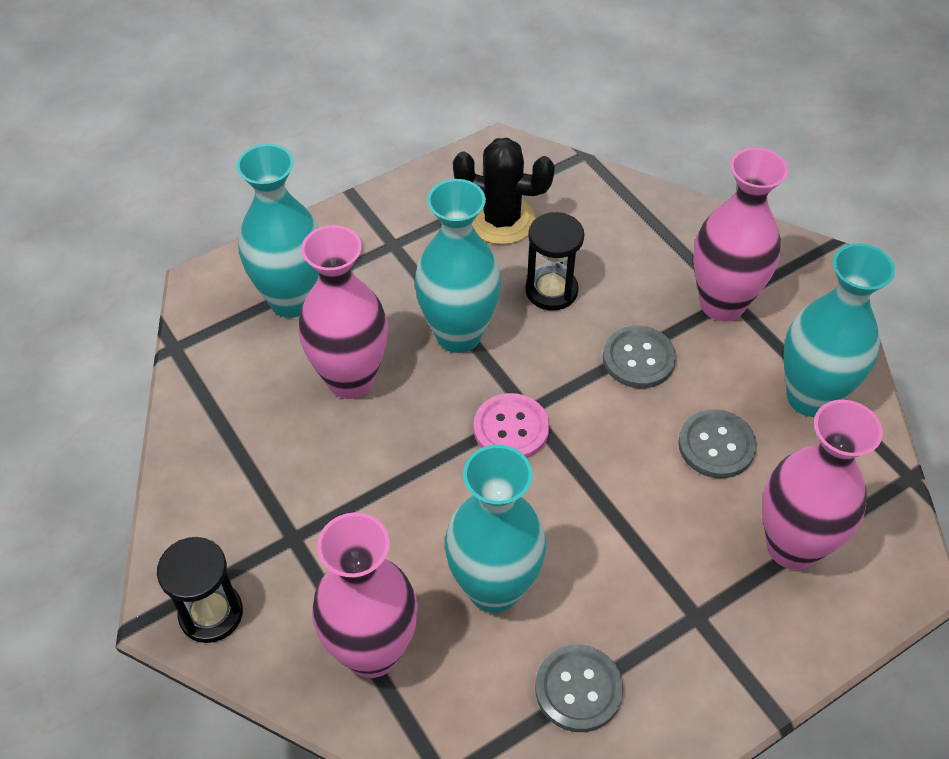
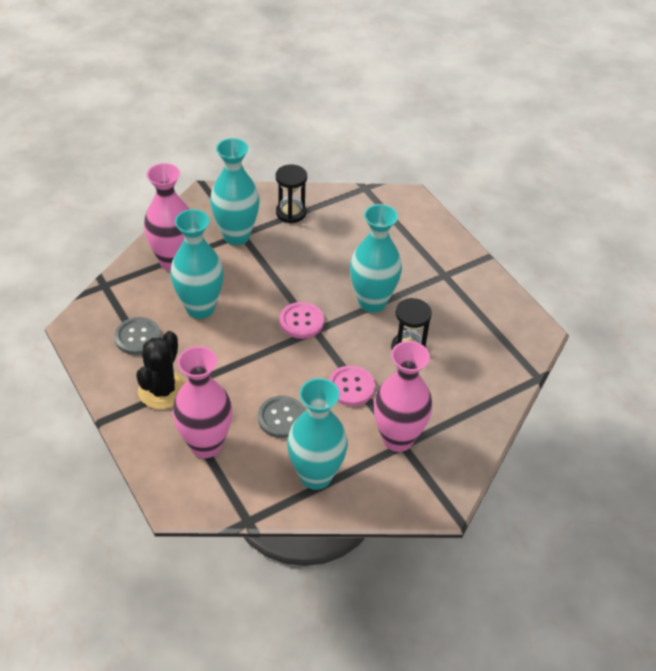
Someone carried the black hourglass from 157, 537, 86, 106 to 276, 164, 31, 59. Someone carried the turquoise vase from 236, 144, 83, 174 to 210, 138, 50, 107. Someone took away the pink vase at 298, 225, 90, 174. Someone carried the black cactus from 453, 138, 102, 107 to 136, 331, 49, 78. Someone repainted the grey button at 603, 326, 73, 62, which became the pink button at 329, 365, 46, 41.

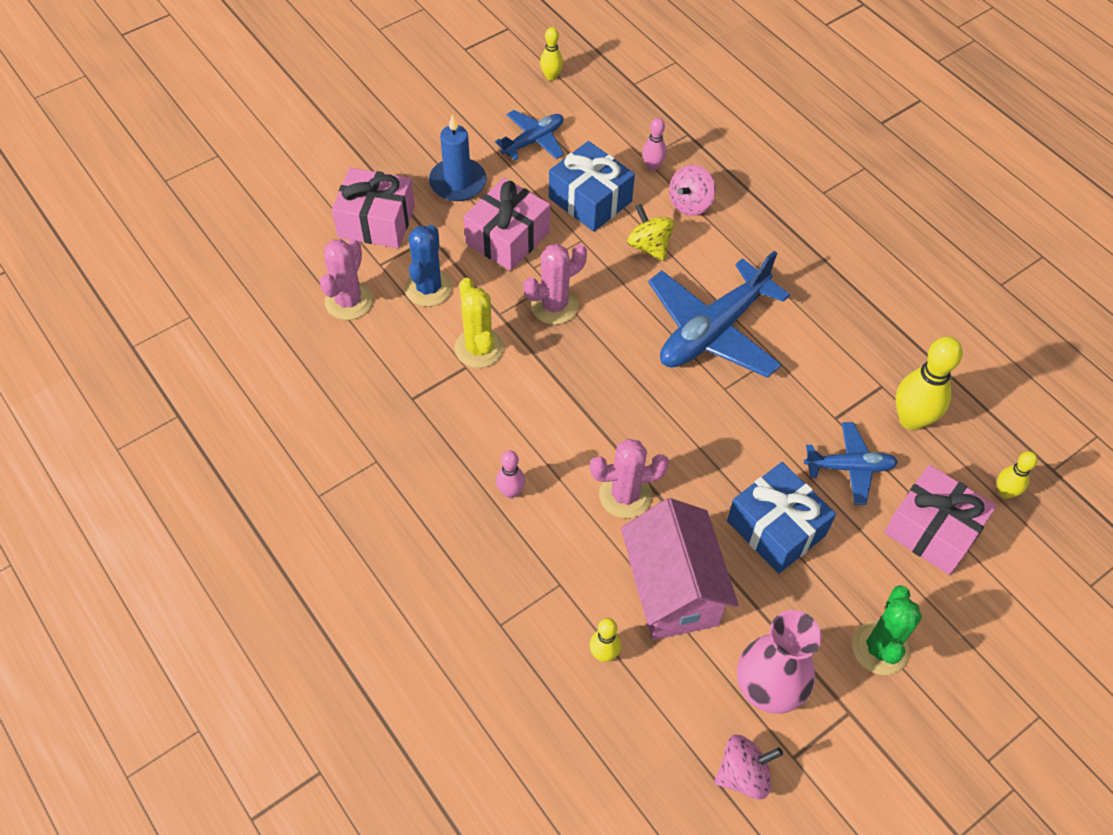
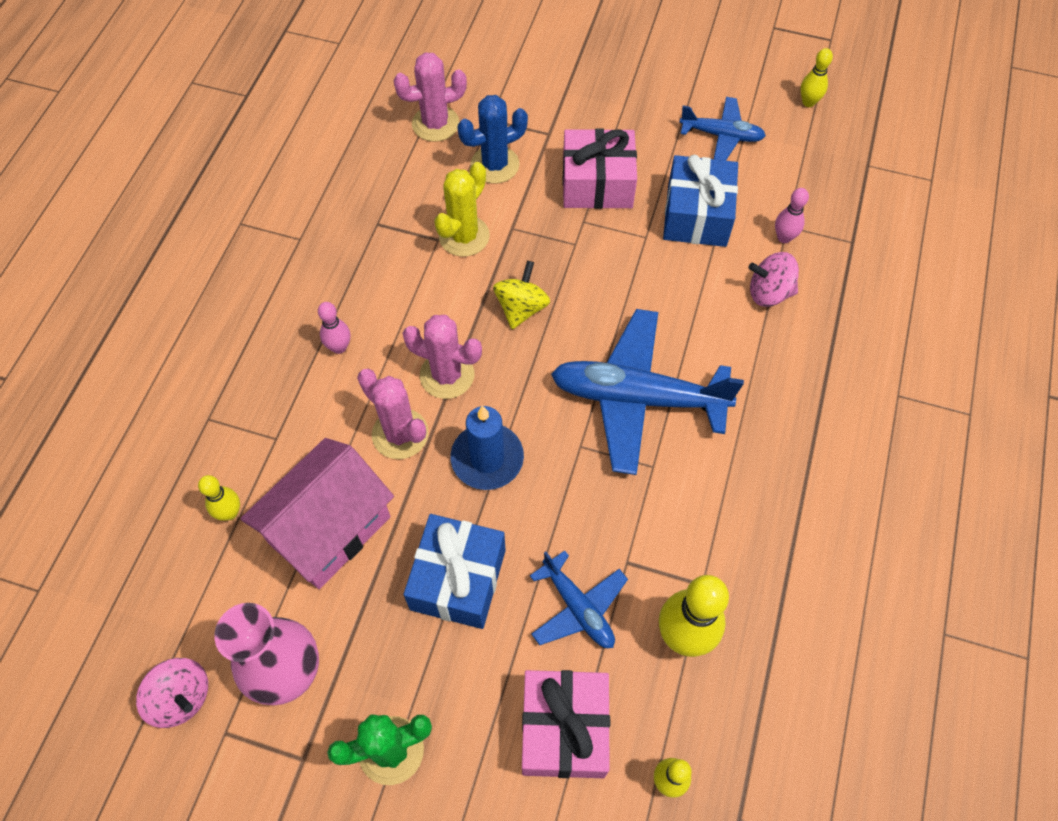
Someone took away the pink gift at 332, 167, 83, 81. Someone carried the blue candle from 429, 114, 57, 87 to 450, 406, 74, 84. Someone carried the pink cactus from 524, 244, 63, 81 to 403, 315, 79, 84. Someone carried the yellow spinning top from 627, 204, 47, 57 to 493, 261, 57, 68.

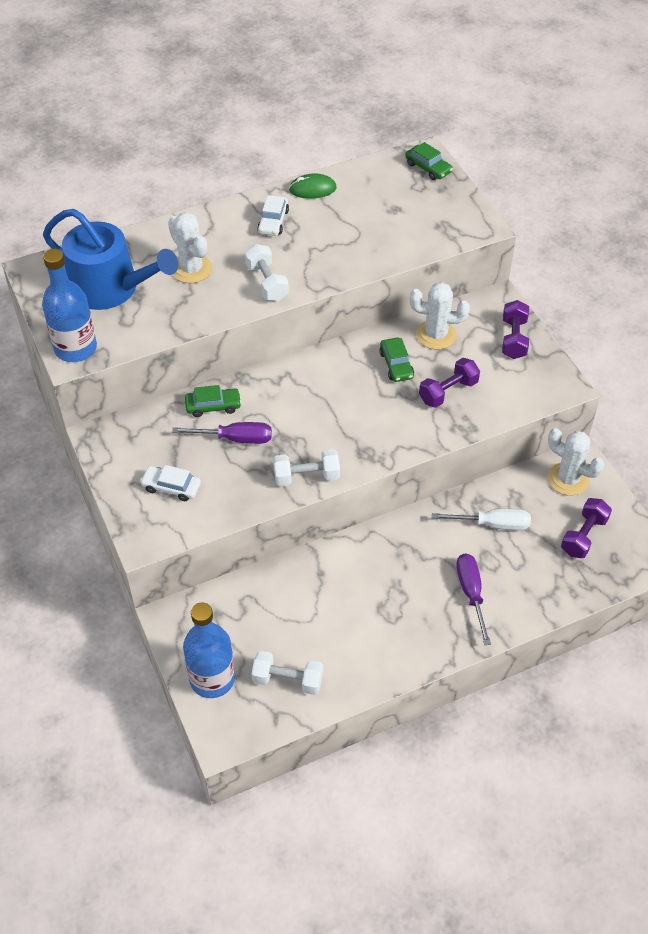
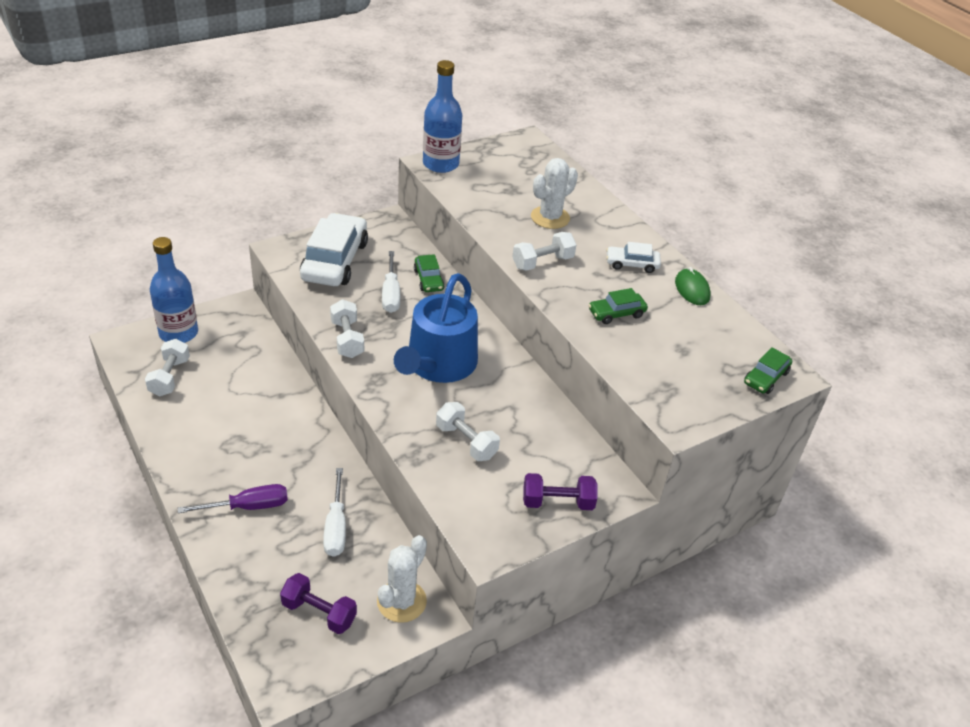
Someone carried the blue watering can from 43, 209, 136, 101 to 394, 273, 84, 110. Someone scaled the white car at 140, 465, 61, 36 by 2.04. Someone repainted the purple screwdriver at 172, 422, 100, 22, which became the white screwdriver at 382, 251, 18, 62. Someone carried the green car from 379, 338, 35, 44 to 589, 288, 59, 36. Someone took away the white cactus at 410, 282, 60, 67. Someone repainted the purple dumbbell at 419, 358, 61, 50, which became the white dumbbell at 436, 402, 64, 59.

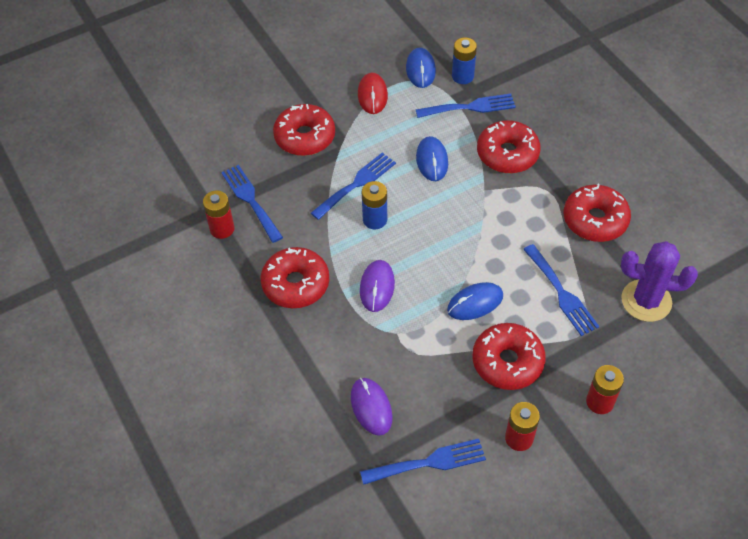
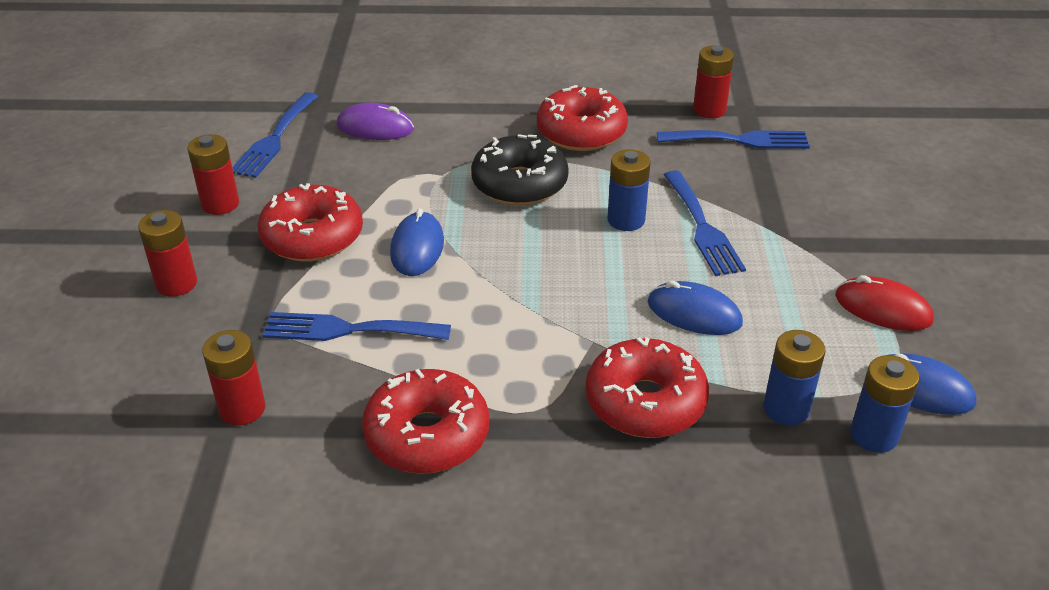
Someone took away the red donut at 273, 104, 62, 52. Someone swapped the purple mouse at 360, 260, 35, 52 for the black donut at 471, 134, 98, 72. Someone swapped the blue fork at 416, 94, 100, 24 for the blue battery at 764, 330, 62, 95. Someone swapped the purple cactus at 621, 241, 77, 81 for the red battery at 202, 330, 63, 95.

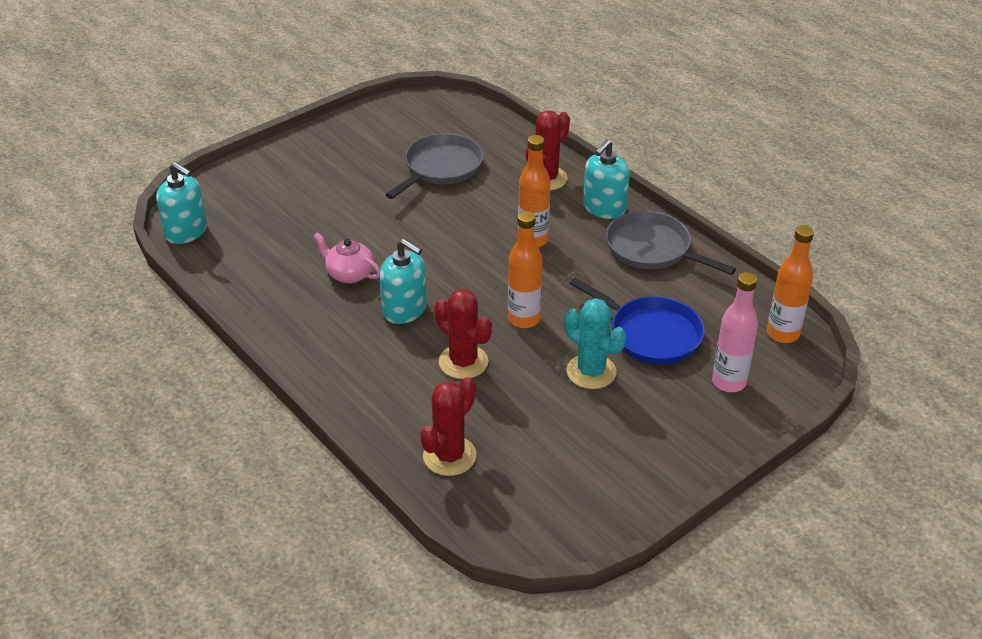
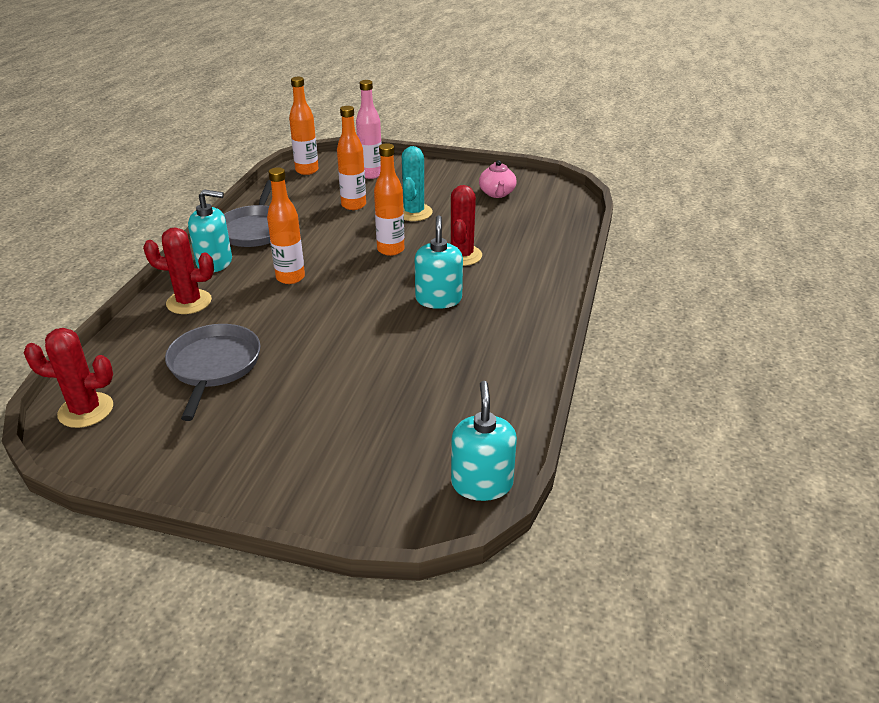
Someone carried the pink teapot from 313, 233, 67, 50 to 479, 160, 38, 38. Someone rotated the grey pan at 386, 133, 97, 66 by 90 degrees clockwise. Someone carried the red cactus from 420, 377, 57, 99 to 24, 328, 89, 100. Someone swapped the blue pan at 569, 278, 136, 86 for the orange bottle at 337, 106, 29, 104.

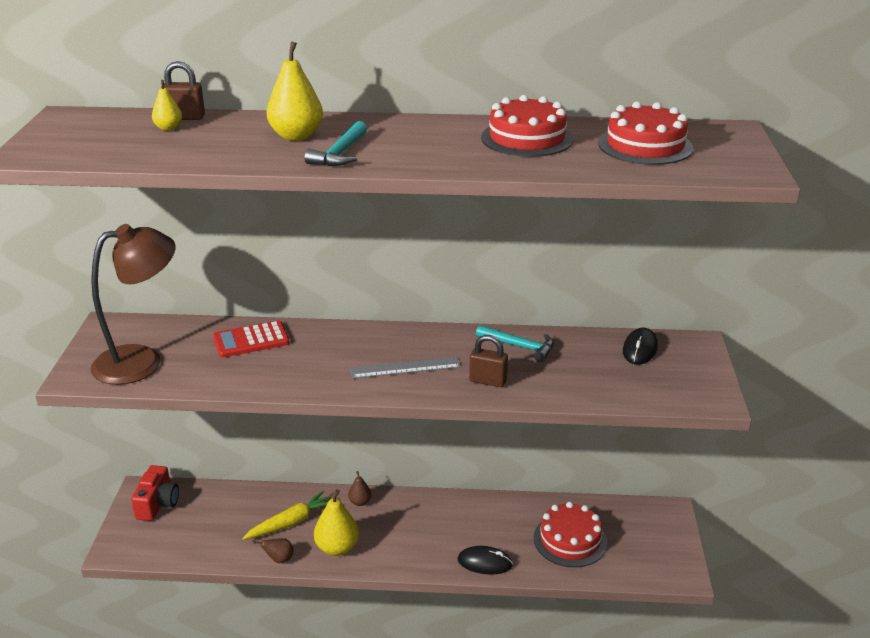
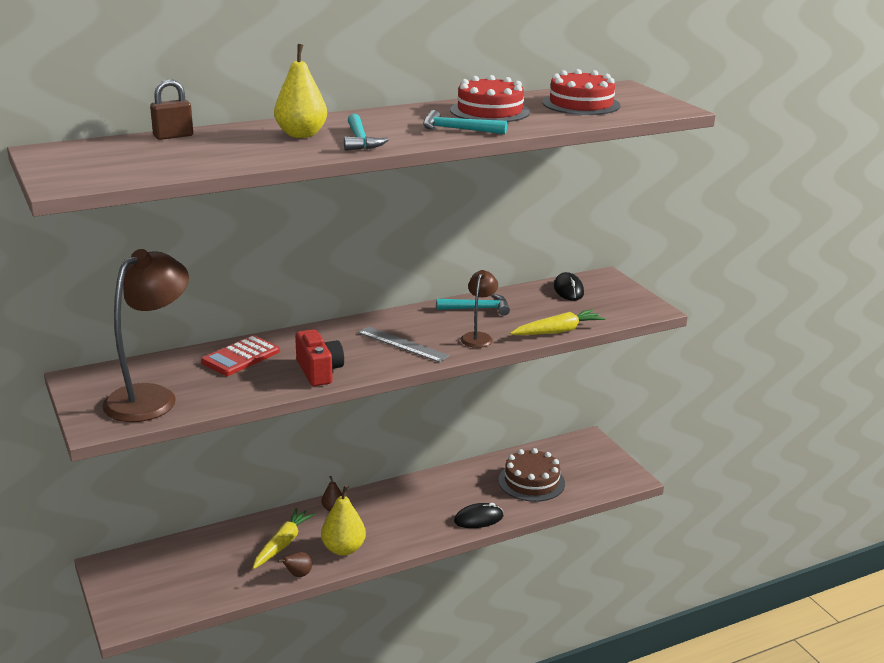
Someone carried the red camera from 131, 465, 48, 56 to 295, 329, 49, 57. Someone took away the yellow pear at 152, 80, 30, 51. Someone rotated the grey ruler at 350, 357, 111, 22 by 75 degrees clockwise. Someone swapped the brown padlock at 469, 335, 39, 52 for the brown lamp at 461, 270, 37, 78. Someone repainted the red cake at 534, 502, 73, 65, which became the brown cake at 498, 448, 67, 54. Someone put down the turquoise hammer at 423, 110, 84, 24. Someone put down the yellow carrot at 510, 309, 95, 26.

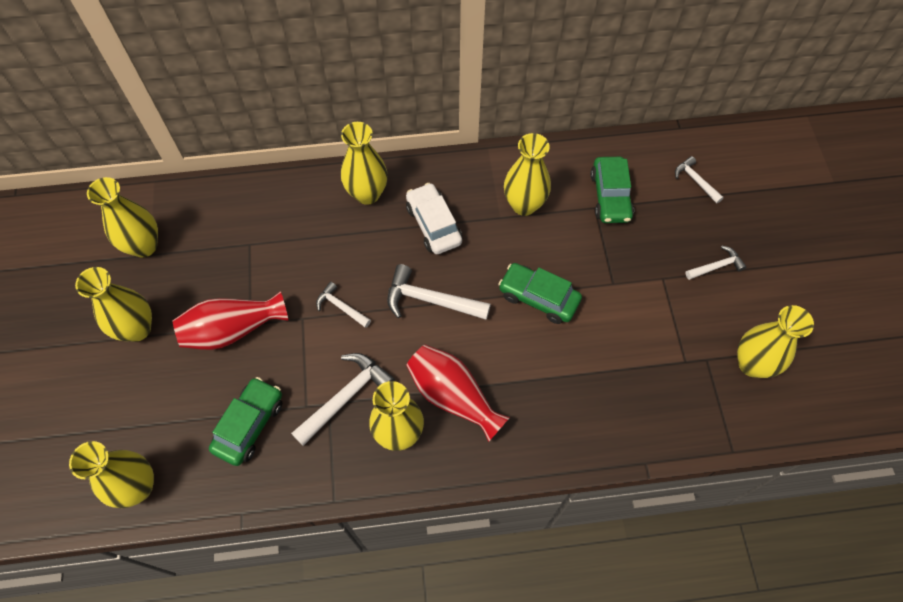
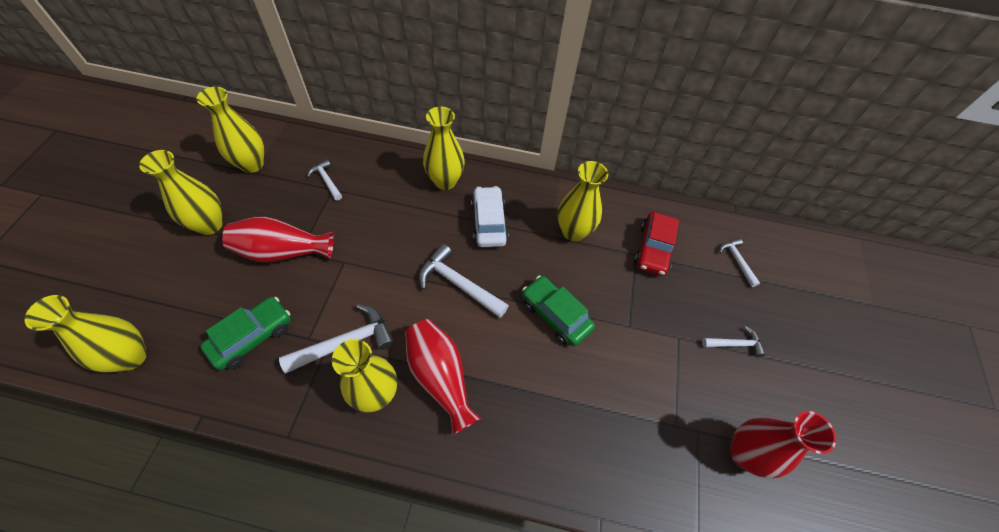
Someone carried the white hammer from 316, 282, 55, 46 to 307, 159, 35, 41. Someone repainted the green car at 590, 157, 44, 66, which became the red car at 634, 212, 45, 64. Someone repainted the yellow vase at 737, 305, 77, 73, which became the red vase at 730, 411, 106, 67.

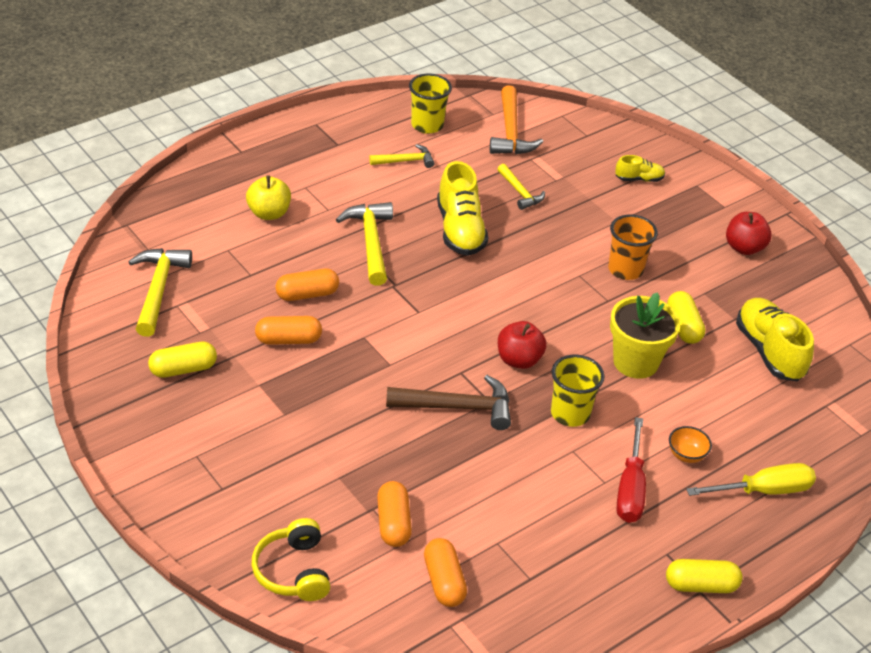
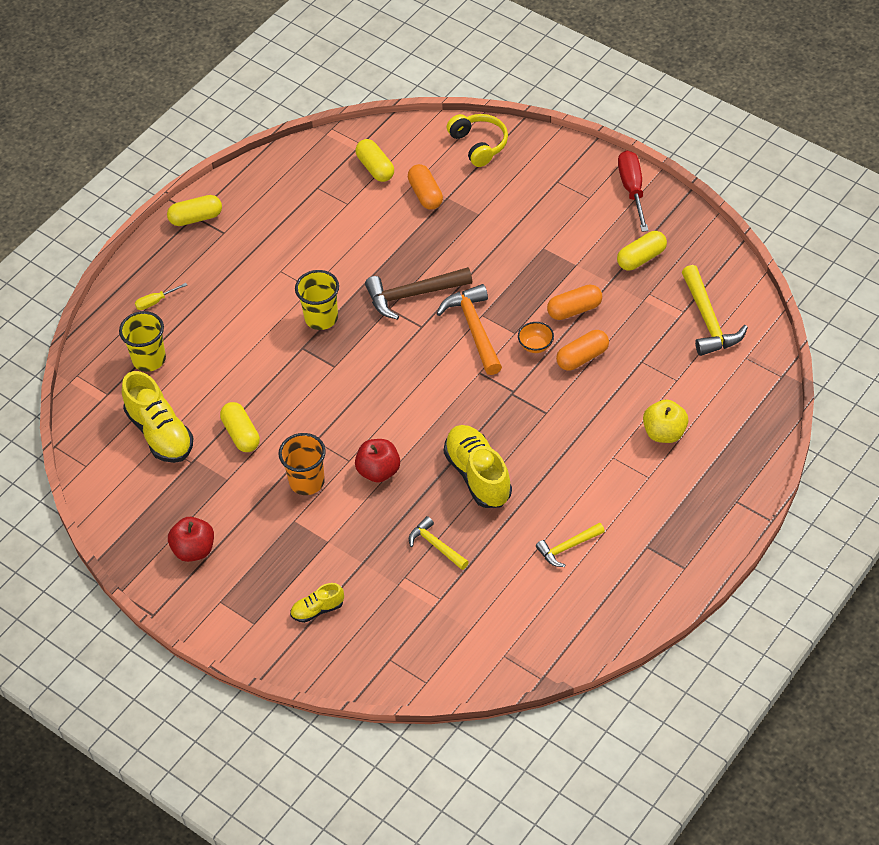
Someone took away the yellow hammer at 336, 202, 57, 84. Someone carried the yellow cup from 409, 73, 43, 61 to 119, 311, 47, 61. Someone repainted the orange capsule at 424, 538, 43, 69, which became the yellow capsule at 355, 139, 39, 43. Someone carried the orange hammer from 490, 86, 53, 68 to 436, 284, 66, 91. Someone carried the red apple from 498, 321, 49, 48 to 355, 439, 45, 44. Someone took away the yellow flower pot at 610, 292, 71, 87. Someone carried the red screwdriver from 617, 417, 29, 106 to 618, 150, 31, 82. Someone carried the orange bowl from 669, 426, 43, 37 to 518, 322, 36, 31. Someone scaled the yellow screwdriver at 686, 463, 130, 33 by 0.52.

